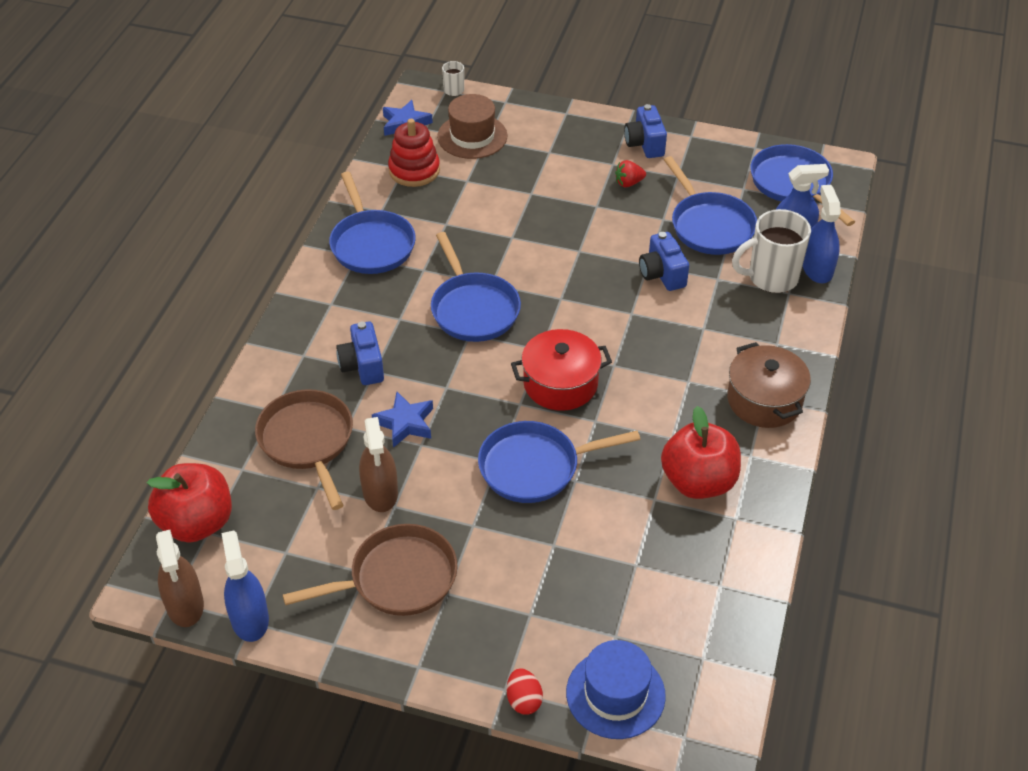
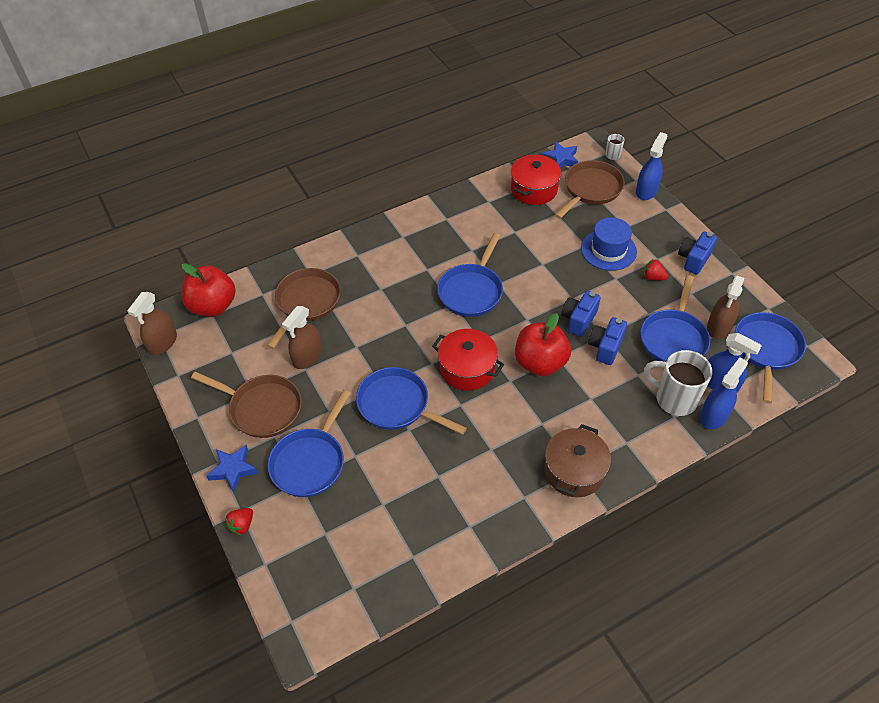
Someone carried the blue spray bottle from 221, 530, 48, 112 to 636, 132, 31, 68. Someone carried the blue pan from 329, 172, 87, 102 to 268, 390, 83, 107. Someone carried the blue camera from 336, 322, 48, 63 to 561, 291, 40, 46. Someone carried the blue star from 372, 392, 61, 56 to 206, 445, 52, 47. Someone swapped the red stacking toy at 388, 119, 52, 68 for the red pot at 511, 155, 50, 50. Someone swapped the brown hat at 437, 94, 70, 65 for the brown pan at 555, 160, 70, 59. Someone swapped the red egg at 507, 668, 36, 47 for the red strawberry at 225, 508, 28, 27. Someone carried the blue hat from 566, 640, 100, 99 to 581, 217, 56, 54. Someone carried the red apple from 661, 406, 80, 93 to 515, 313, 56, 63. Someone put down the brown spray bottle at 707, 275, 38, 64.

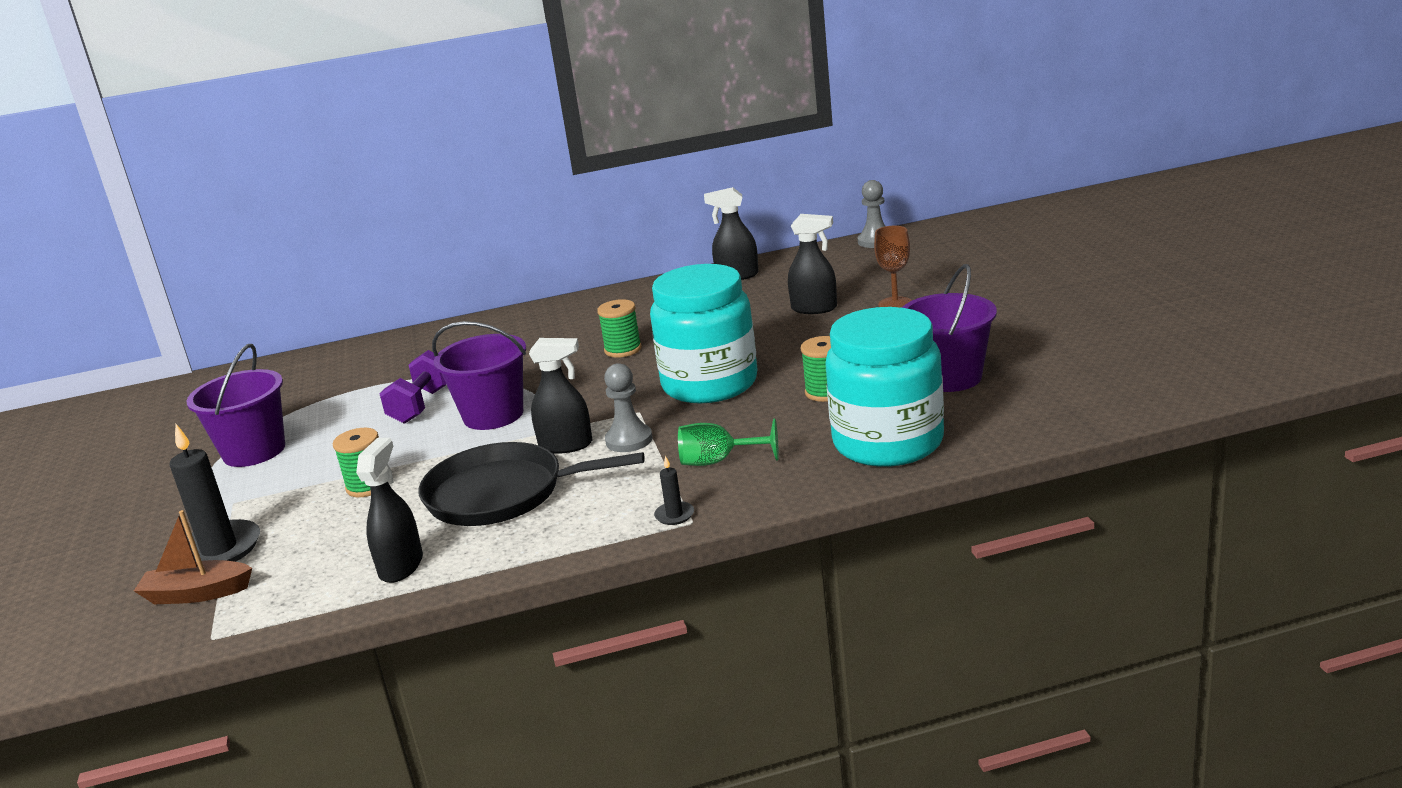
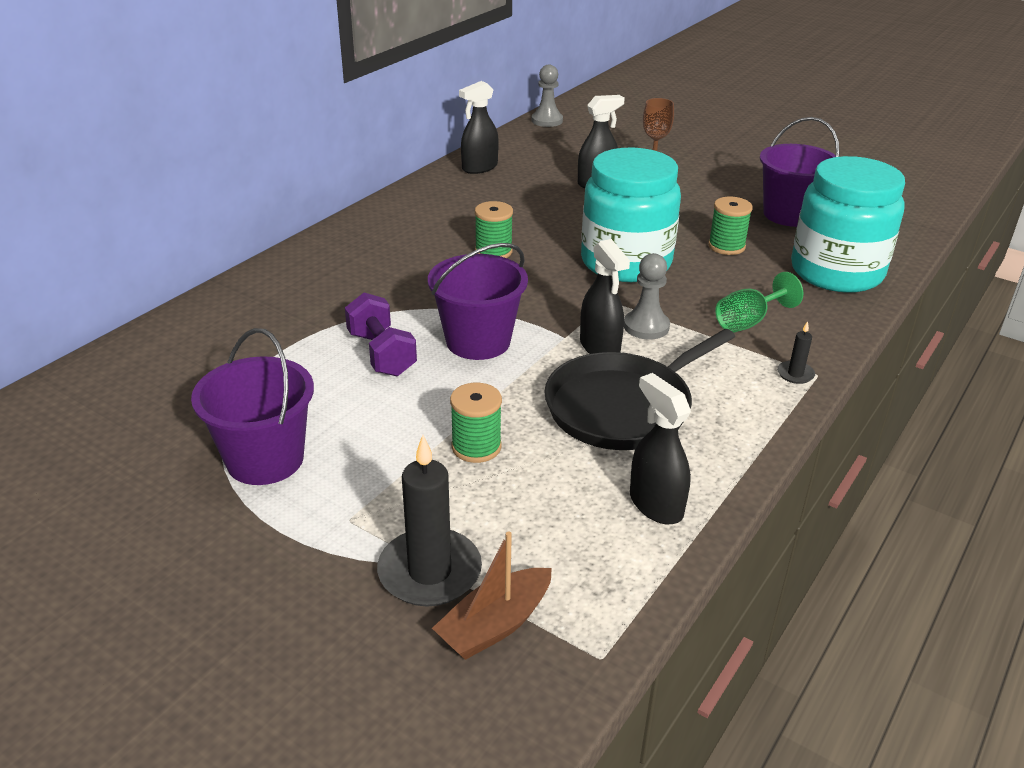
Someone rotated the black spray bottle at 529, 338, 63, 116 by 105 degrees clockwise.

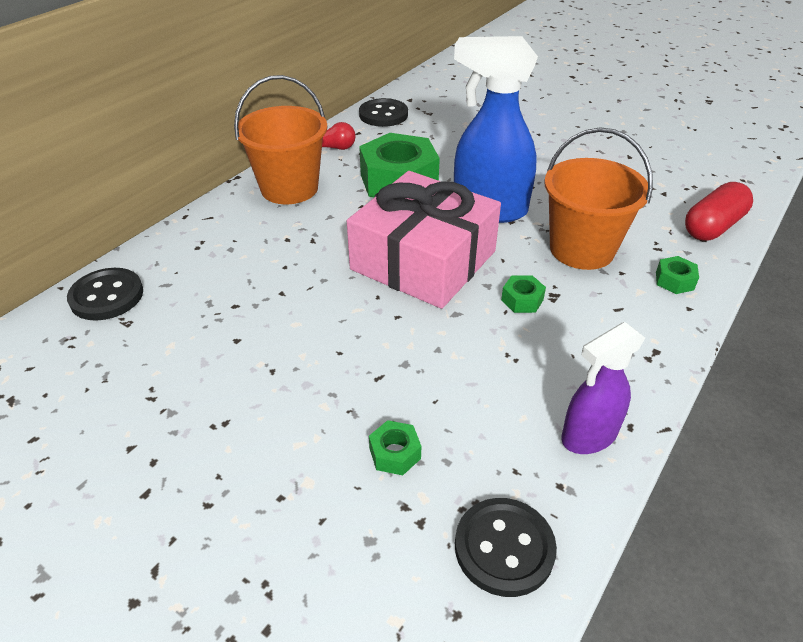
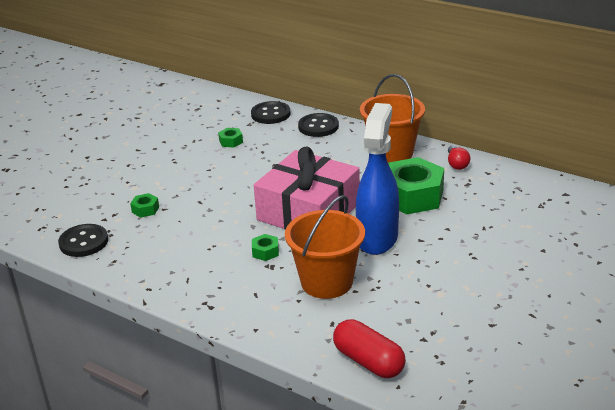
Someone carried the black button from 359, 98, 49, 29 to 298, 113, 41, 24. Someone took away the purple spray bottle at 561, 322, 84, 132. Someone carried the green nut from 656, 256, 43, 38 to 218, 128, 25, 19.

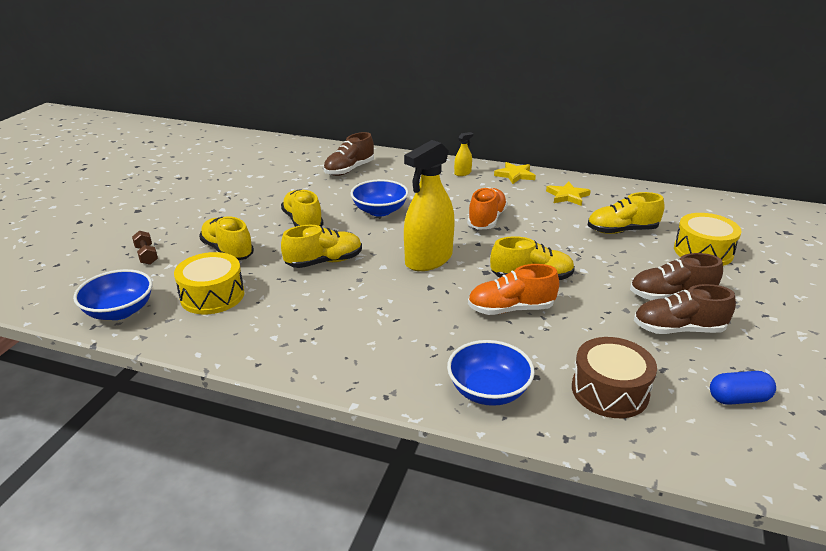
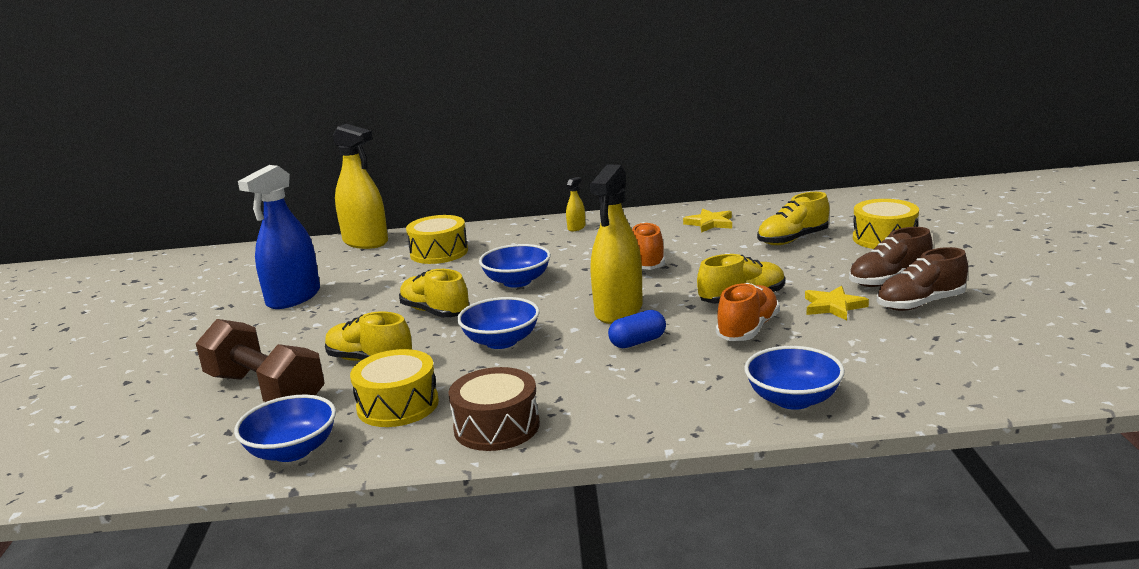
Someone scaled the brown dumbbell at 132, 231, 26, 34 by 2.46. Someone swapped the yellow shoe at 281, 225, 81, 43 for the blue bowl at 457, 297, 83, 52. Someone swapped the brown shoe at 324, 132, 50, 44 for the yellow drum at 406, 215, 62, 49. Someone rotated the orange shoe at 468, 264, 91, 51 by 150 degrees clockwise. Someone carried the yellow star from 494, 162, 42, 22 to 805, 286, 64, 34. Someone carried the brown drum from 572, 337, 85, 81 to 448, 367, 92, 84. Someone carried the blue capsule from 710, 371, 66, 34 to 608, 310, 58, 38. Someone put down the blue spray bottle at 238, 165, 82, 144. Someone put down the yellow spray bottle at 333, 124, 55, 125.

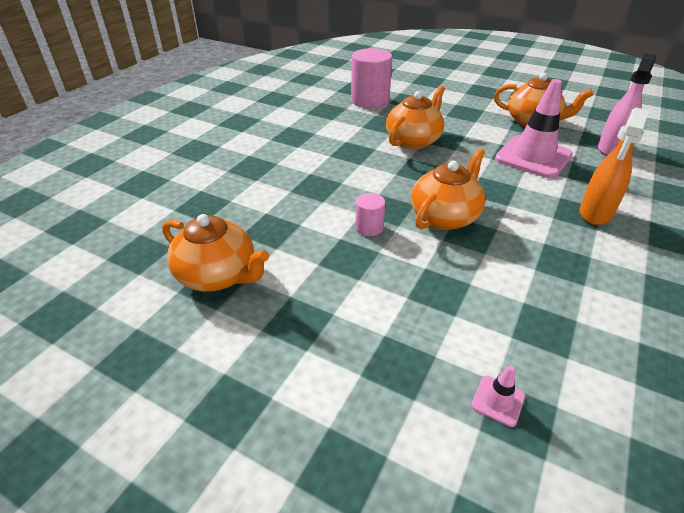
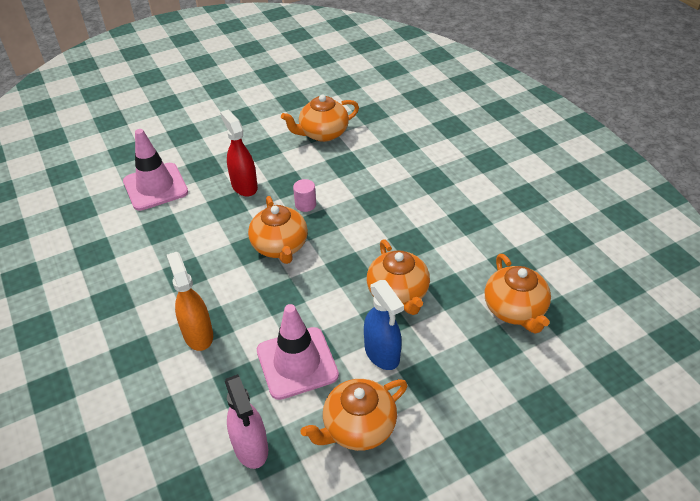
Someone swapped the pink cylinder at 351, 48, 41, 60 for the orange teapot at 485, 254, 66, 80. Someone scaled the pink traffic cone at 471, 365, 54, 62 by 2.43. Someone put down the red spray bottle at 220, 110, 38, 87. Someone put down the blue spray bottle at 364, 280, 40, 90.

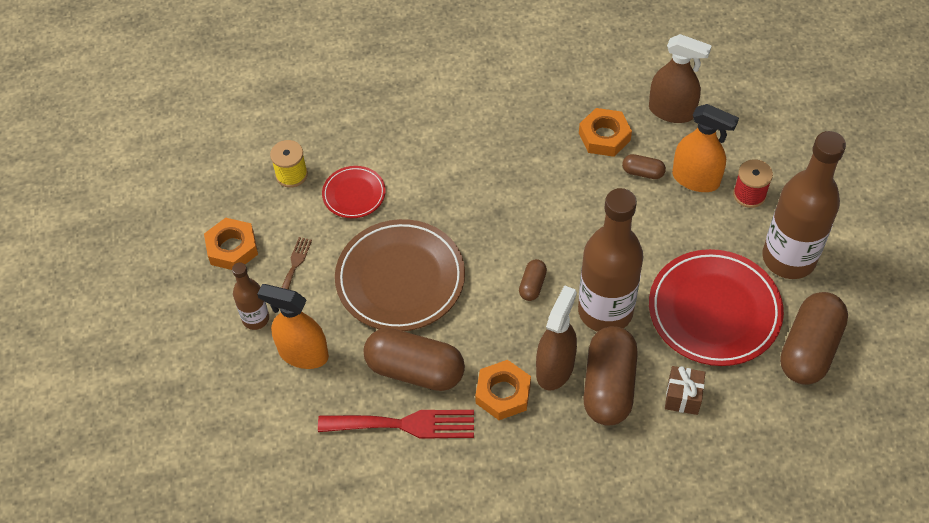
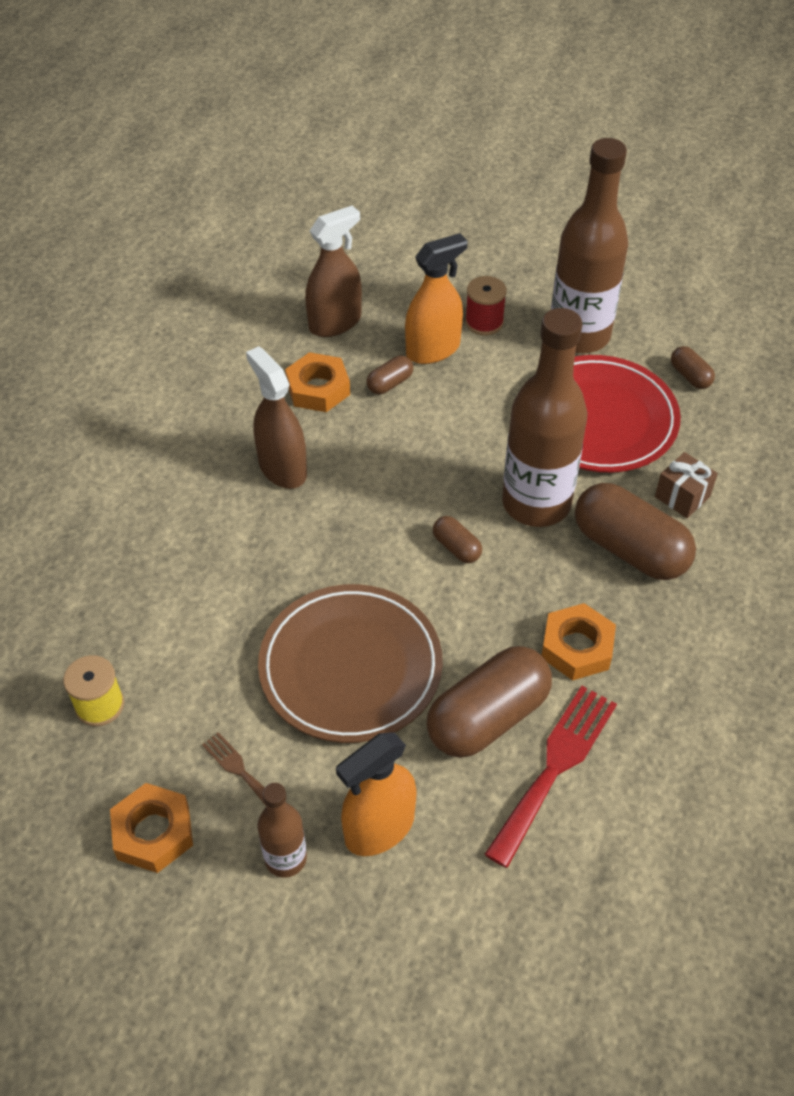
Someone took away the red plate at 322, 166, 64, 52. Someone carried the brown spray bottle from 536, 285, 41, 106 to 246, 346, 61, 143. Someone scaled the brown capsule at 780, 292, 68, 93 by 0.46.

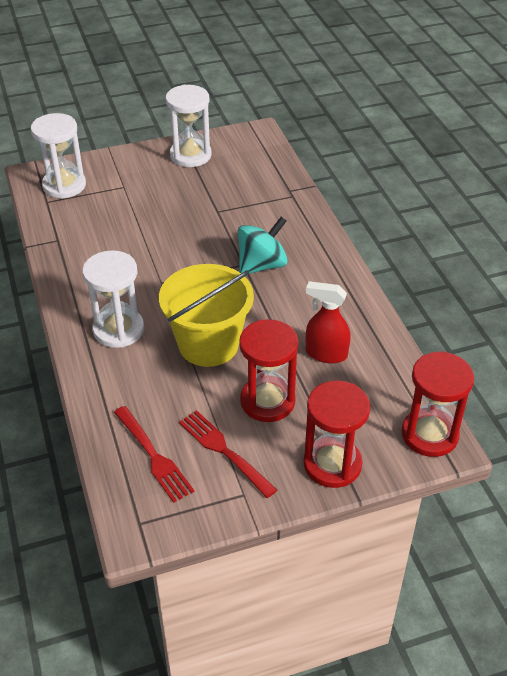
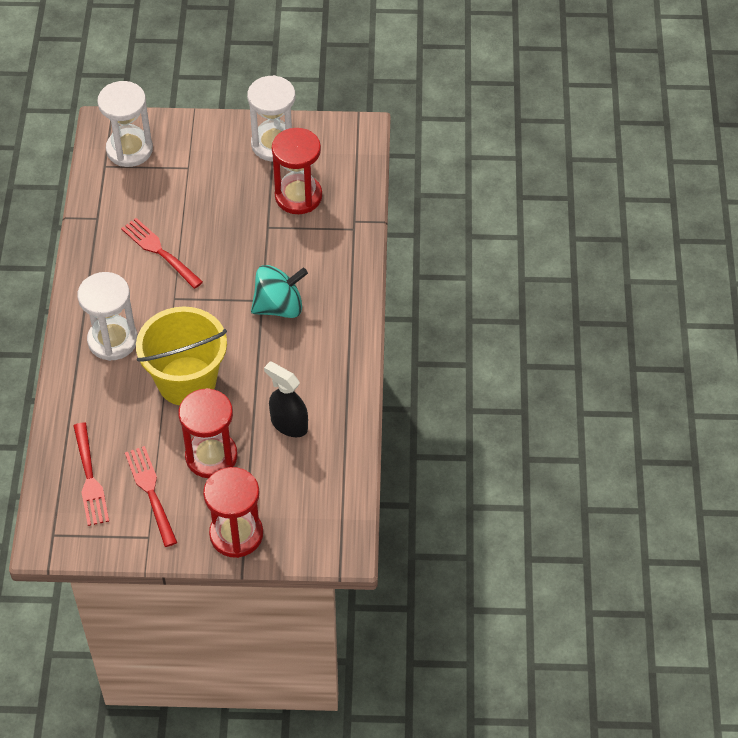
Someone repainted the red spray bottle at 306, 281, 45, 83, which became the black spray bottle at 264, 361, 44, 76. Someone carried the red hourglass from 402, 351, 72, 106 to 272, 128, 50, 86. Someone put down the red fork at 121, 218, 82, 71.

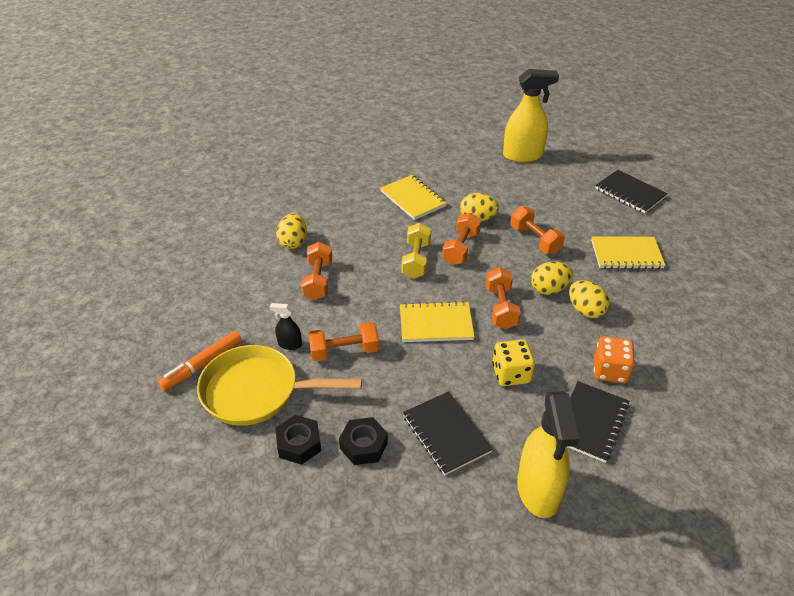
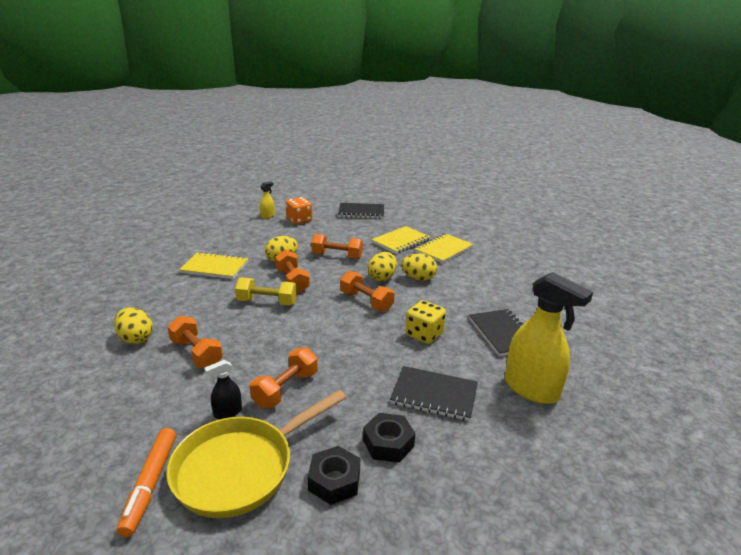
Someone carried the yellow notebook from 400, 301, 75, 41 to 415, 234, 58, 29. Someone rotated the yellow dumbbell at 402, 223, 29, 55 by 45 degrees counterclockwise. Someone scaled the yellow spray bottle at 503, 69, 56, 93 by 0.46. Someone carried the orange dice from 594, 336, 41, 47 to 285, 197, 27, 28.

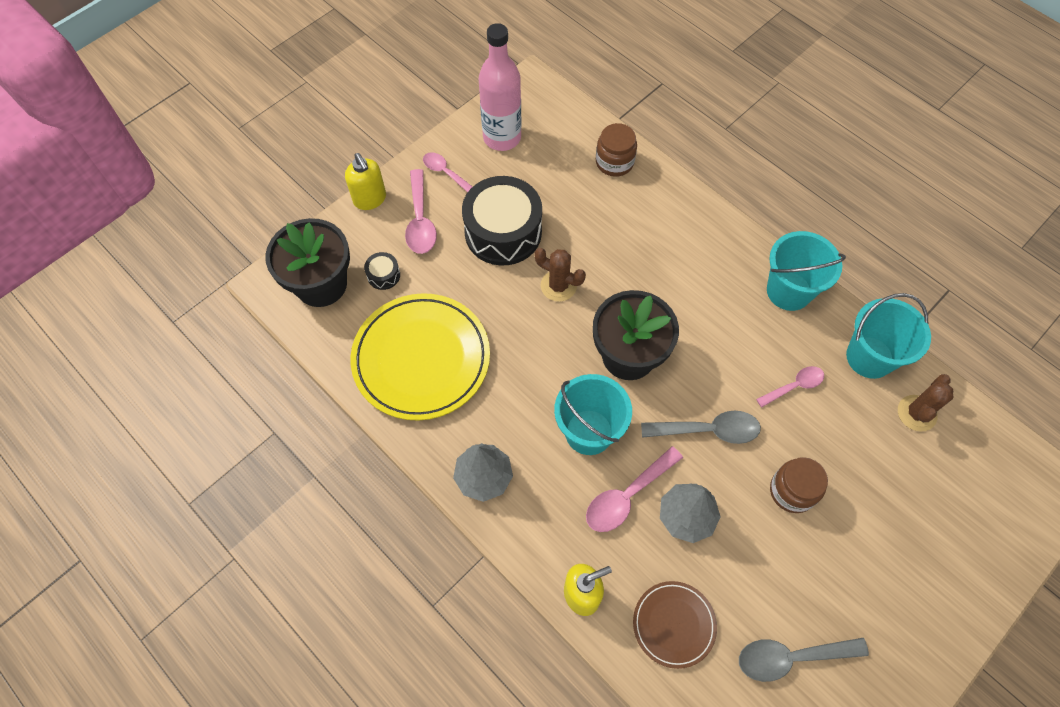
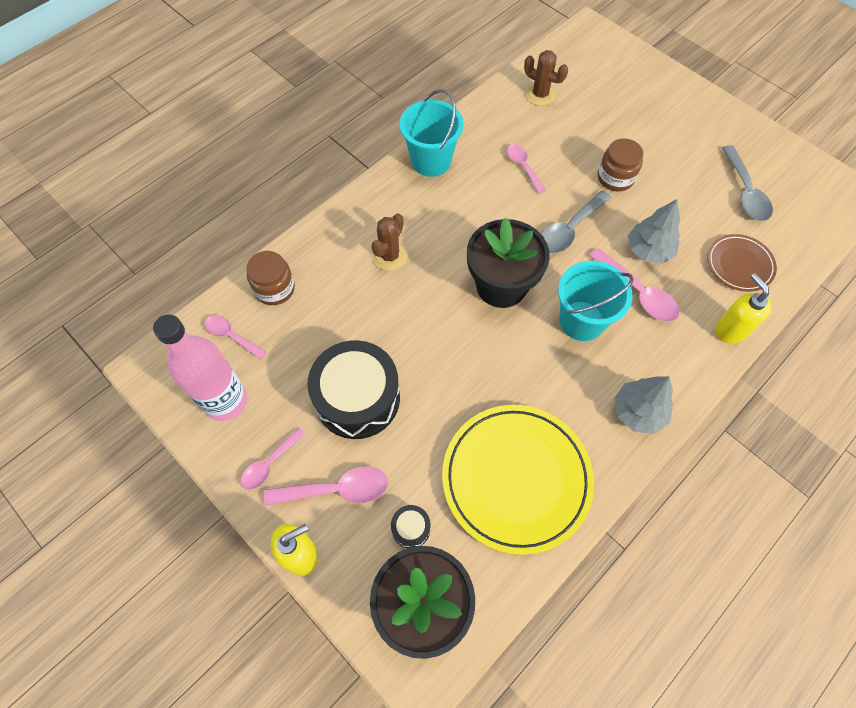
Someone carried the brown cactus from 534, 248, 52, 54 to 372, 213, 36, 58. Someone rotated the grey spoon at 641, 411, 120, 33 by 135 degrees counterclockwise. Someone took away the turquoise bucket at 846, 293, 85, 86. Someone put down the pink spoon at 205, 315, 62, 45.

